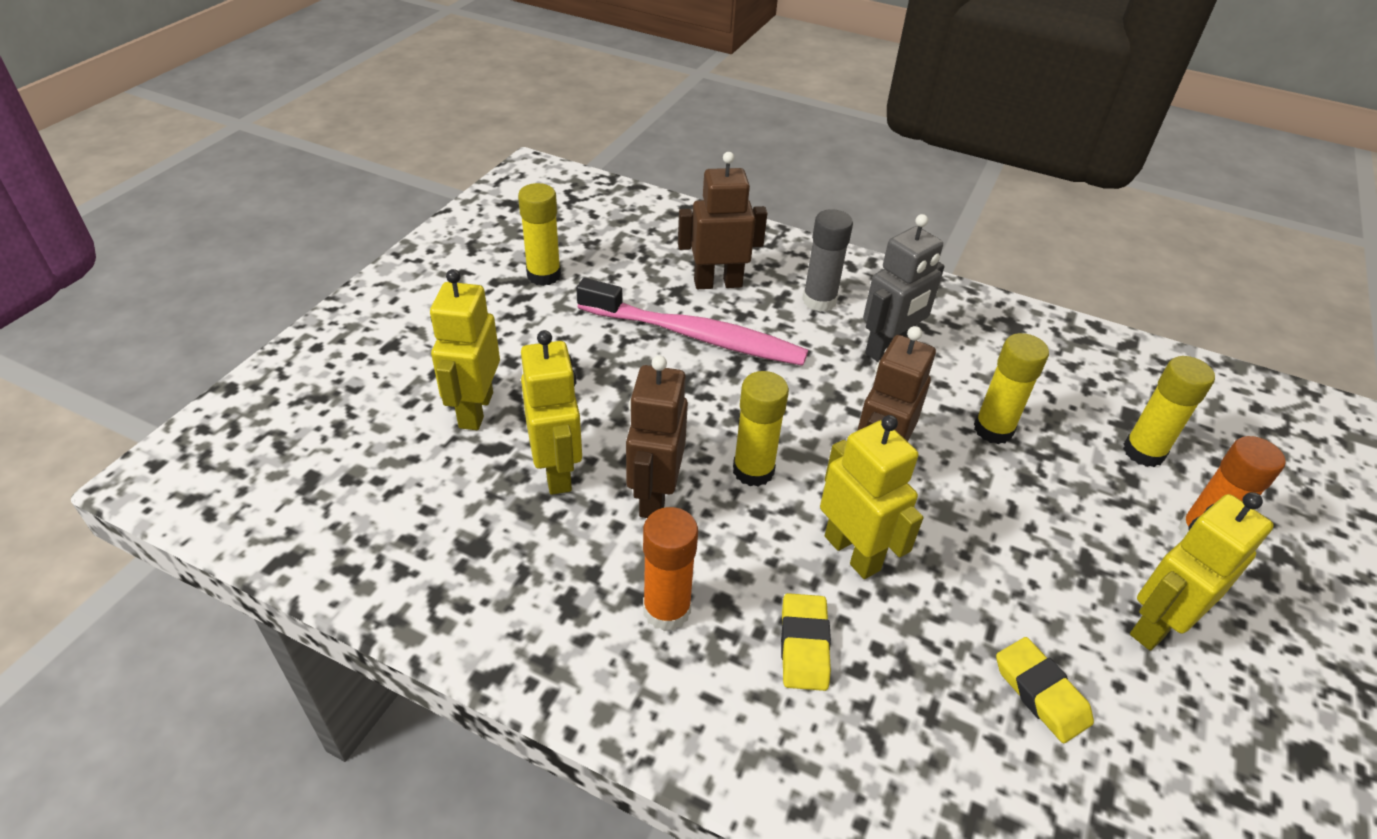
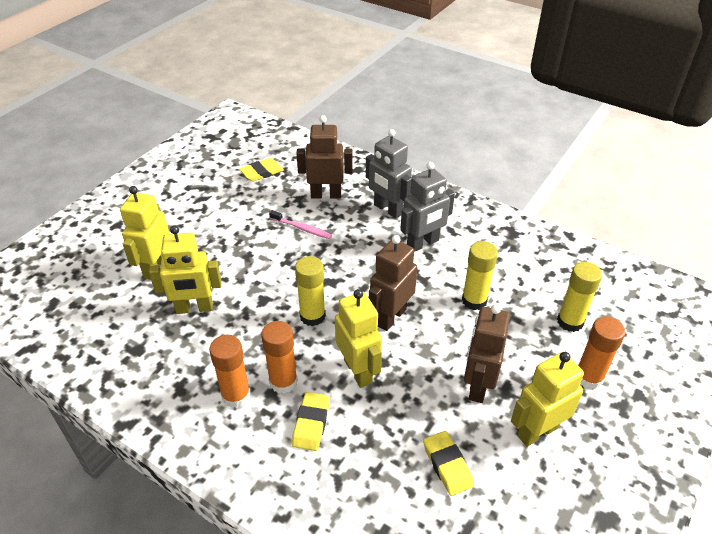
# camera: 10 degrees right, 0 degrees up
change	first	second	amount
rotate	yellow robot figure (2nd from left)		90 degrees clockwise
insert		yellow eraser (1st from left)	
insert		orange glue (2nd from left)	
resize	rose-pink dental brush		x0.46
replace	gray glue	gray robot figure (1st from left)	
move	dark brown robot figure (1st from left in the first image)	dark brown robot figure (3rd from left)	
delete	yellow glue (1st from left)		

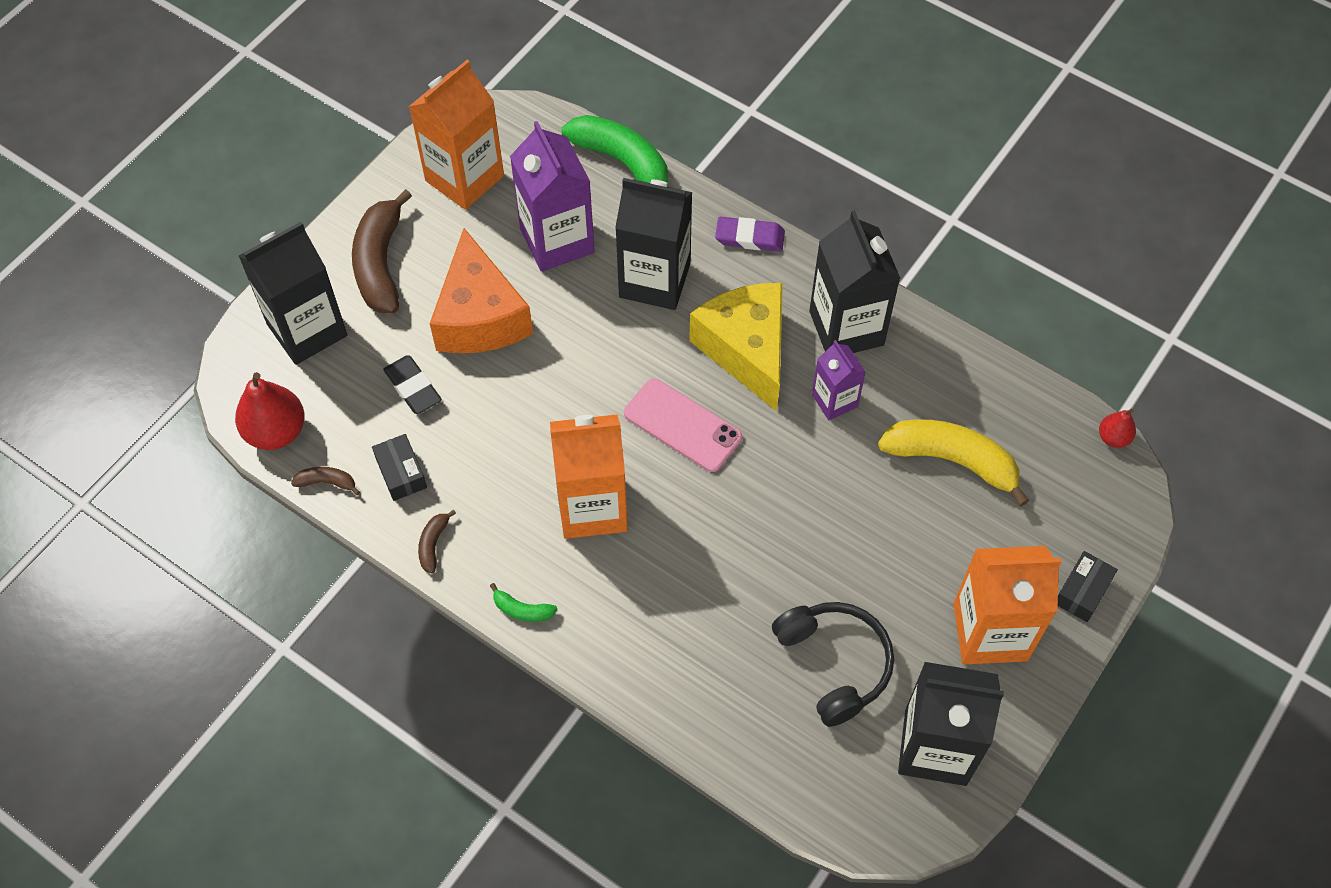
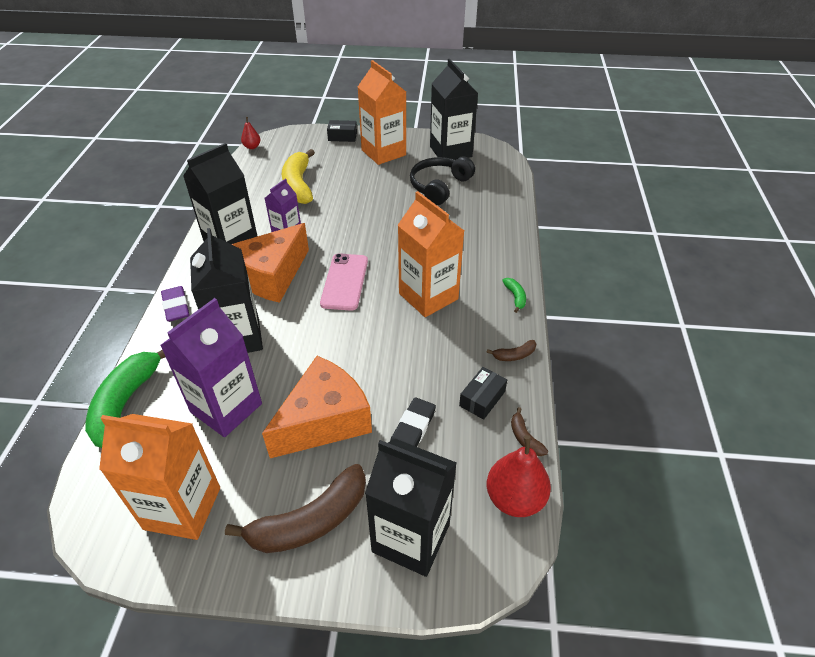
# camera: 120 degrees left, 15 degrees down
change	first	second	amount
recolor	yellow piece of cheese	orange piece of cheese (1st from left)	

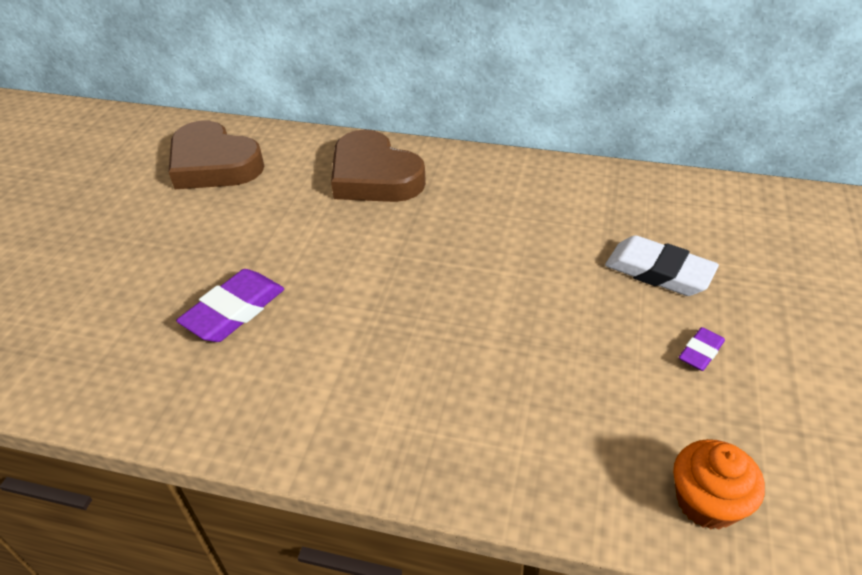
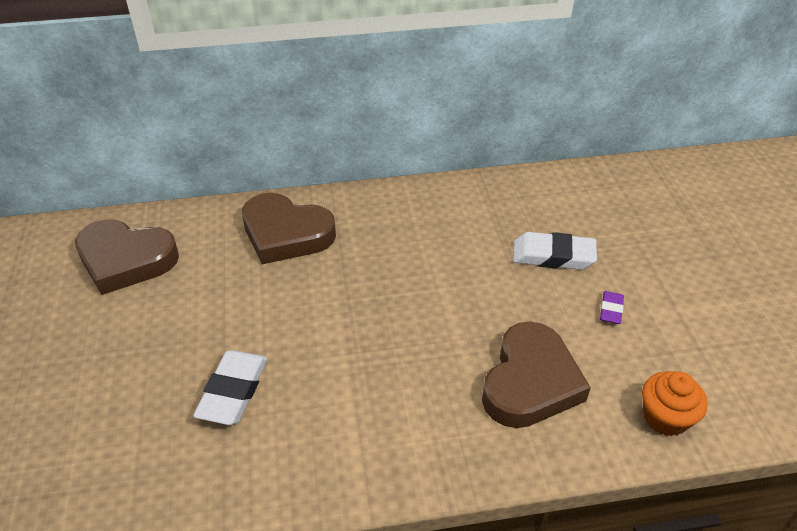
# camera: 25 degrees left, 0 degrees up
change	first	second	amount
recolor	royal purple eraser (1st from left)	snow-white eraser (1st from left)	
insert		dark brown heart shape (3rd from left)	

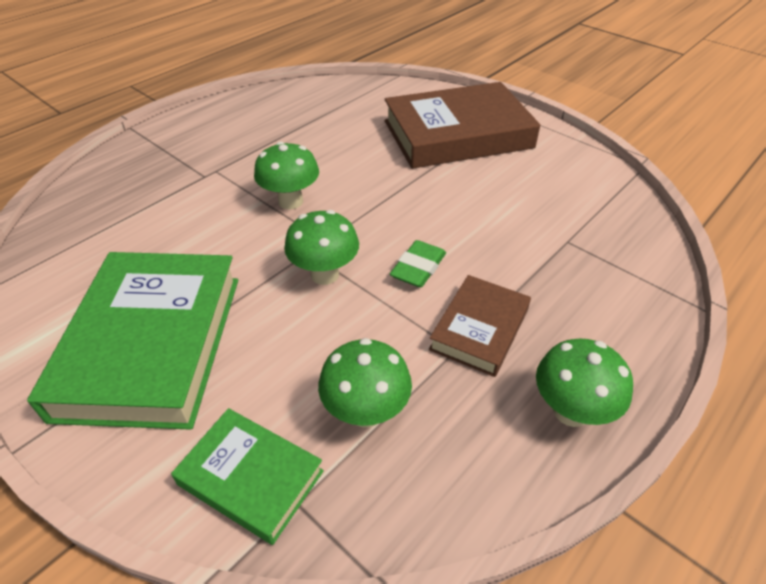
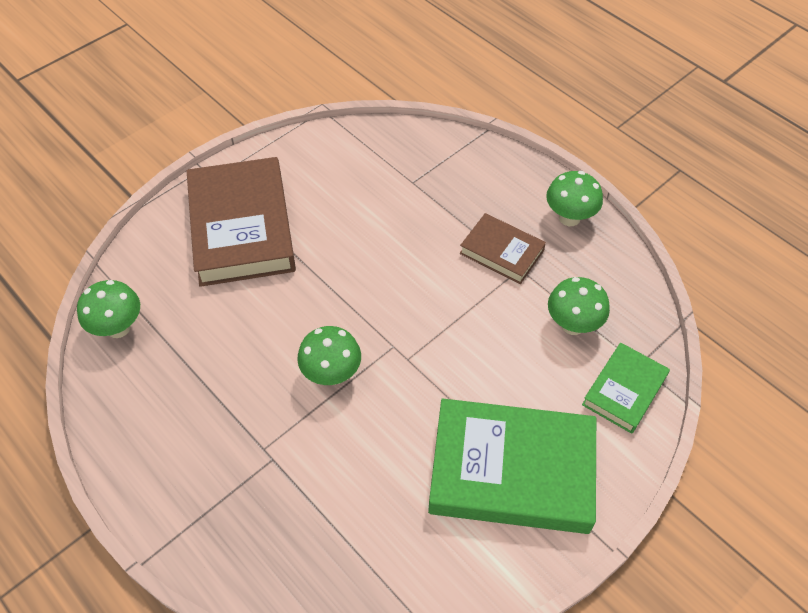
# camera: 85 degrees left, 10 degrees up
change	first	second	amount
move	green toadstool (2nd from left in the first image)	green toadstool (1st from left)	
delete	green eraser		

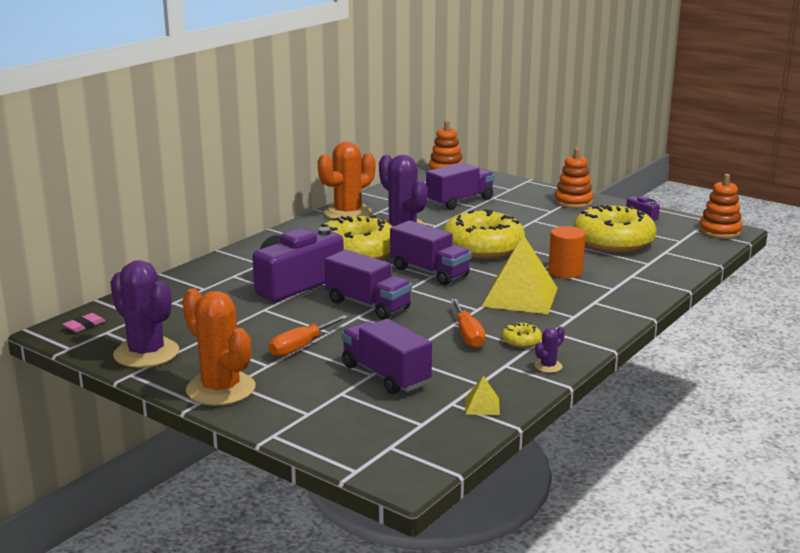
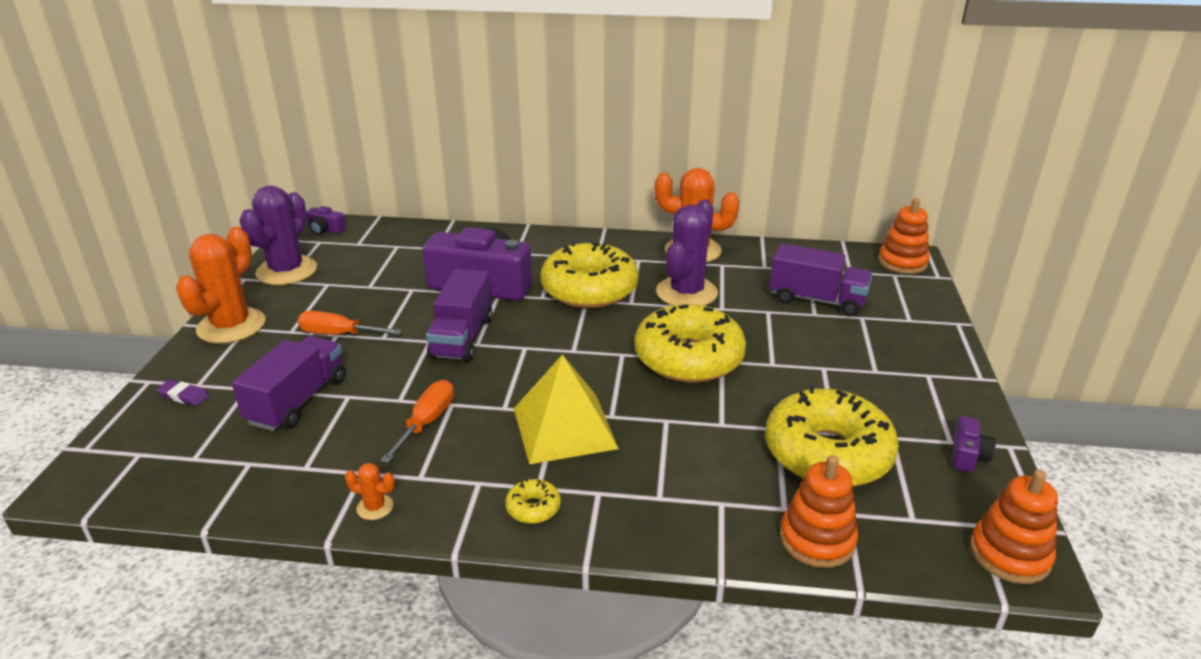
# camera: 60 degrees right, 10 degrees up
change	first	second	amount
insert		royal purple eraser	
replace	rose-pink eraser	royal purple photo camera (1st from left)	
recolor	royal purple cactus (3rd from left)	orange cactus (2nd from left)	
rotate	orange hand screwdriver (2nd from left)		150 degrees clockwise
move	yellow glazed donut (3rd from left in the first image)	yellow glazed donut (1st from left)	
move	orange ring stacker (2nd from left in the first image)	orange ring stacker (1st from left)	
delete	royal purple lorry (3rd from left)		
delete	yellow solid pyramid (1st from left)		
delete	orange solid cylinder		

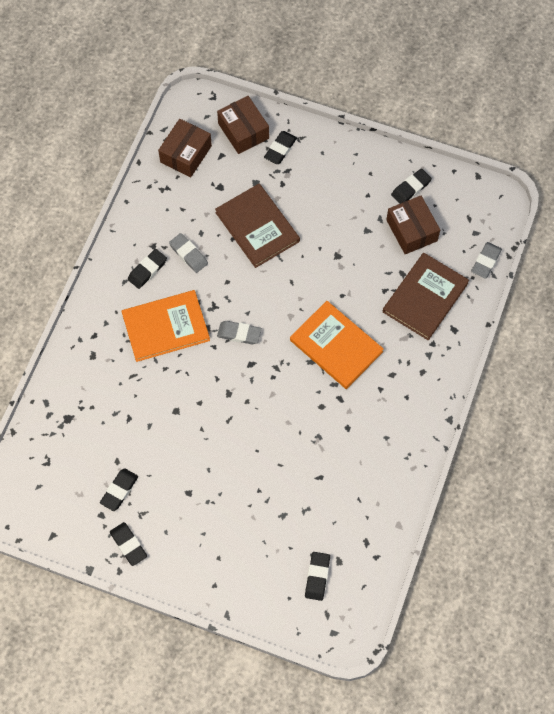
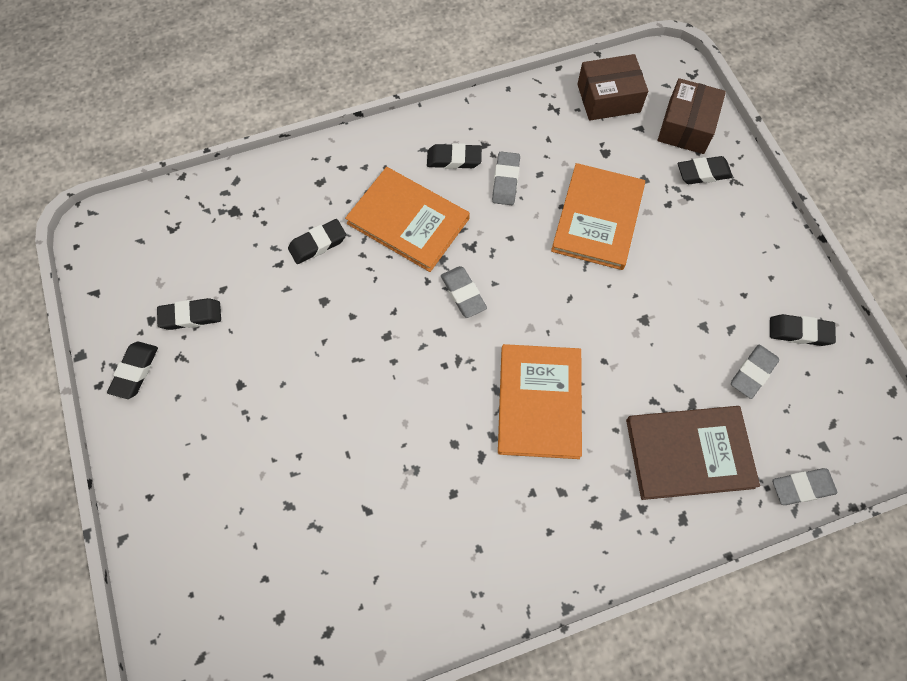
# camera: 50 degrees right, 0 degrees up
change	first	second	amount
move	ebony eraser (5th from left in the first image)	ebony eraser (3rd from left)	
recolor	dark brown book (1st from left)	orange book (3rd from left)	
replace	dark brown parcel (3rd from left)	gray eraser (3rd from left)	

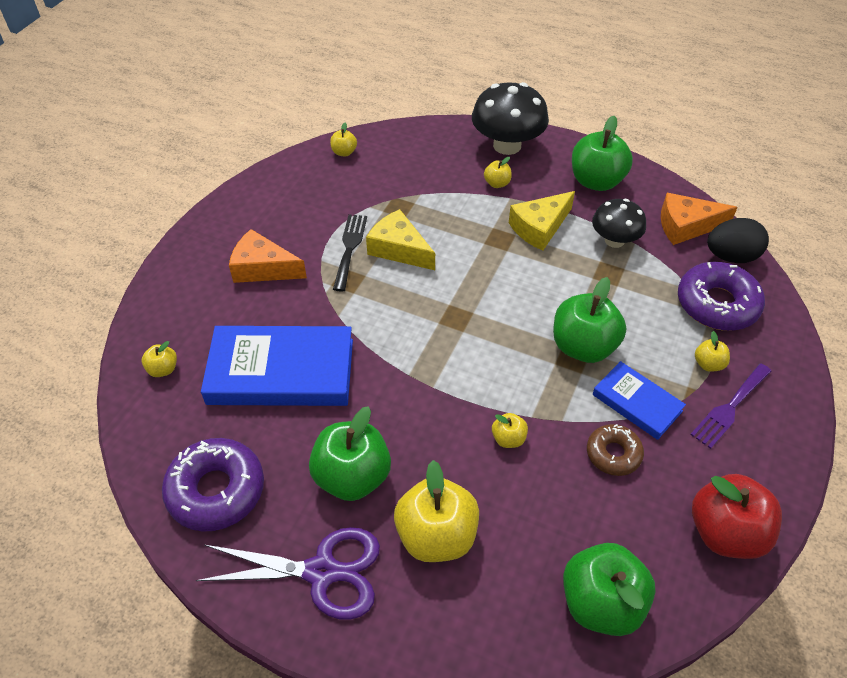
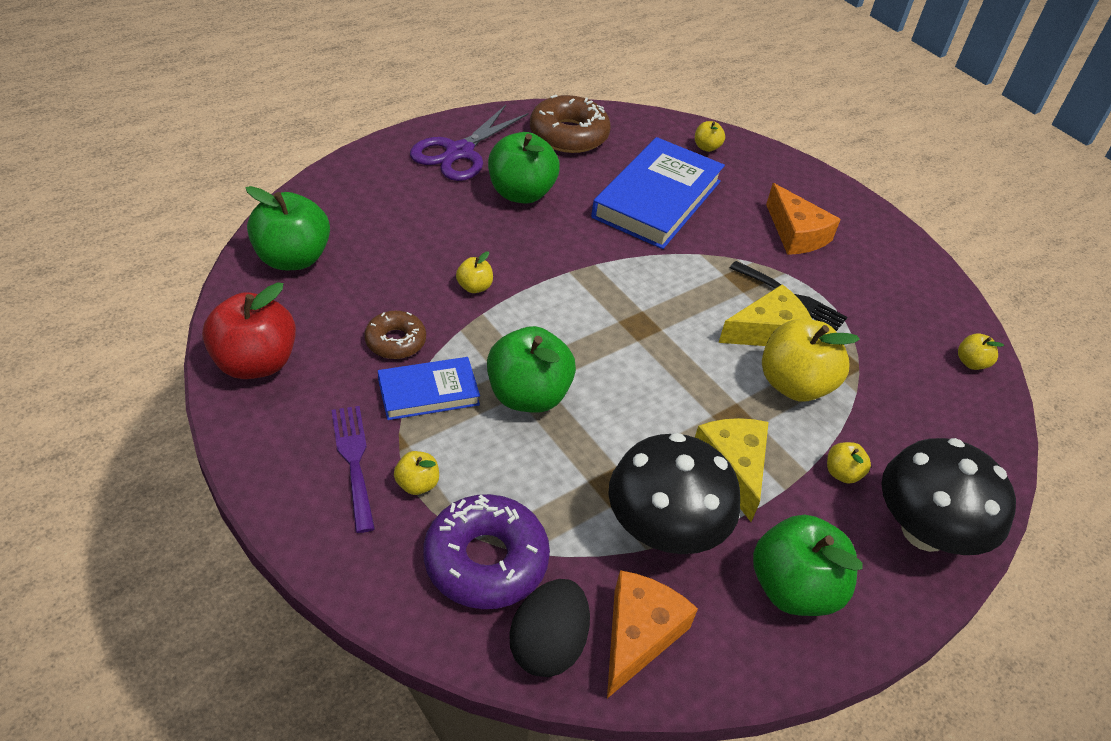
# camera: 115 degrees right, 5 degrees down
change	first	second	amount
recolor	royal purple glazed donut (1st from left)	dark brown glazed donut (2nd from left)	
resize	ebony toadstool (2nd from left in the first image)	ebony toadstool (1st from left)	x1.59
move	yellow apple (3rd from left in the first image)	yellow apple (4th from left)	
rotate	orange piece of cheese (1st from left in the first image)	orange piece of cheese (2nd from left)	105 degrees clockwise

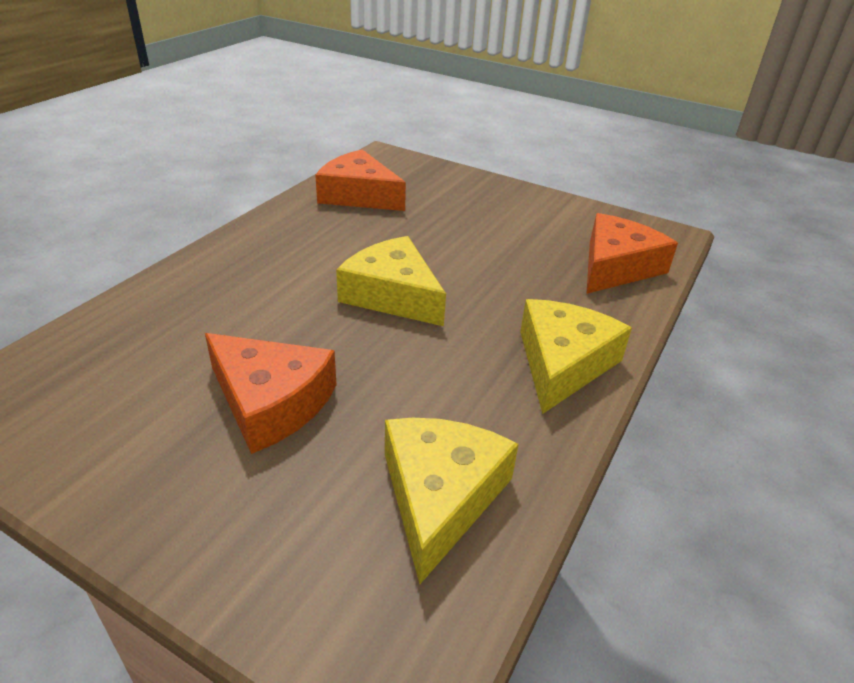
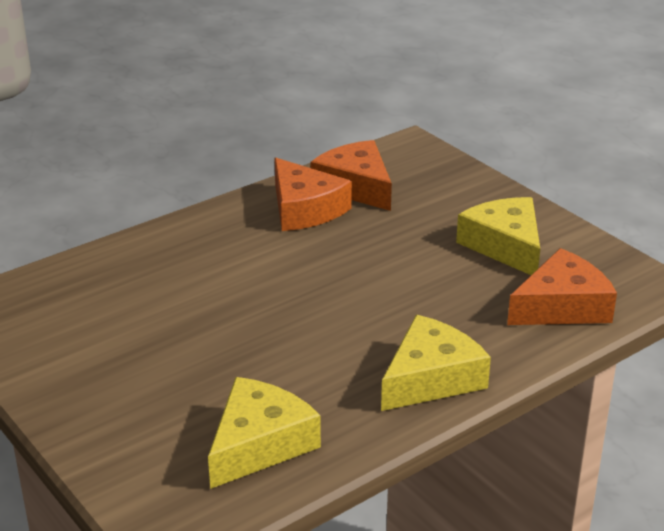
# camera: 25 degrees right, 5 degrees down
change	first	second	amount
move	orange piece of cheese (1st from left)		
move	yellow piece of cheese (1st from left in the first image)	yellow piece of cheese (3rd from left)	

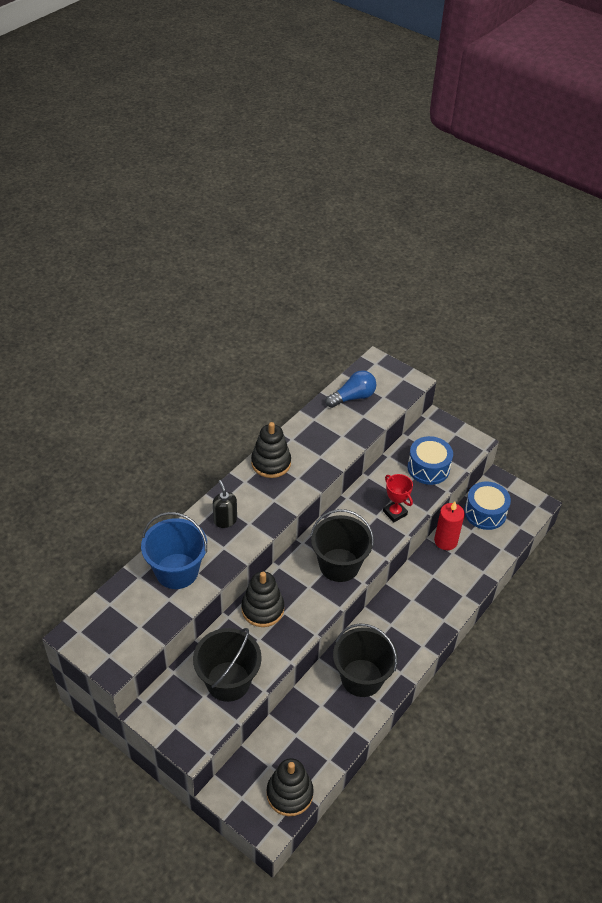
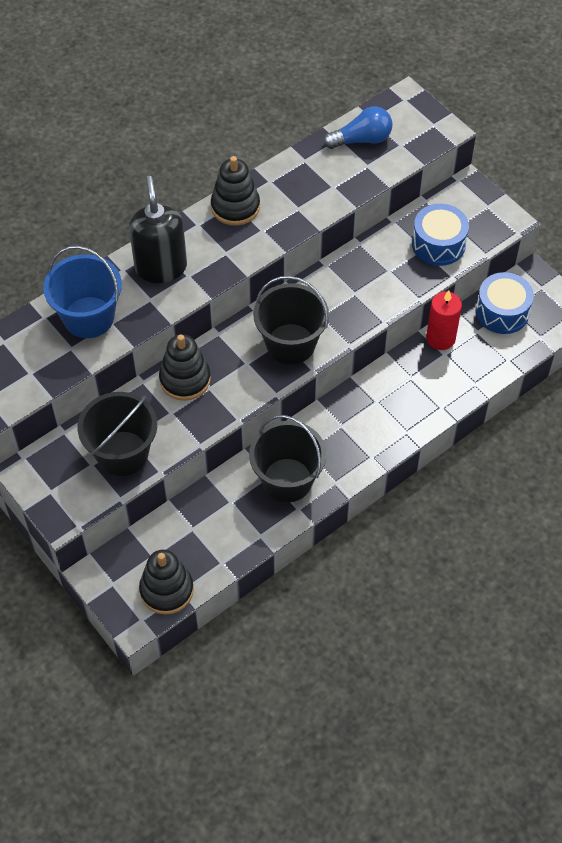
# camera: 15 degrees right, 10 degrees up
change	first	second	amount
resize	ebony soap dispenser		x1.79
delete	scarlet trophy		

